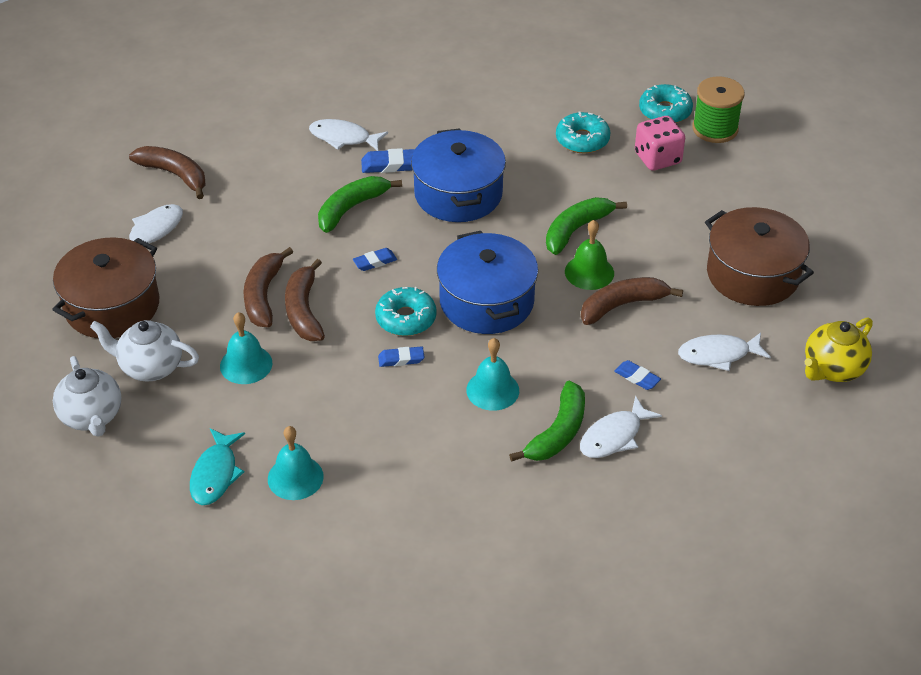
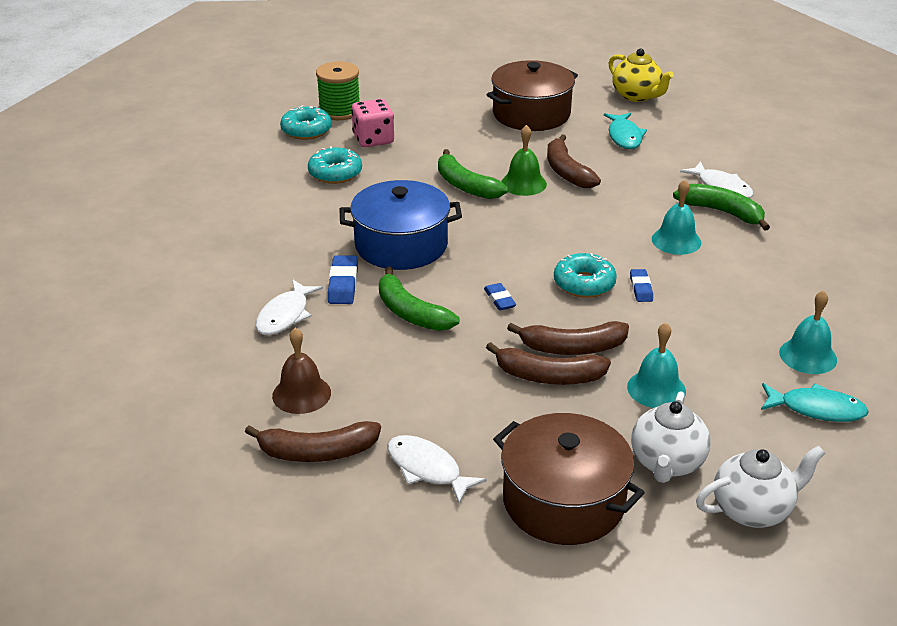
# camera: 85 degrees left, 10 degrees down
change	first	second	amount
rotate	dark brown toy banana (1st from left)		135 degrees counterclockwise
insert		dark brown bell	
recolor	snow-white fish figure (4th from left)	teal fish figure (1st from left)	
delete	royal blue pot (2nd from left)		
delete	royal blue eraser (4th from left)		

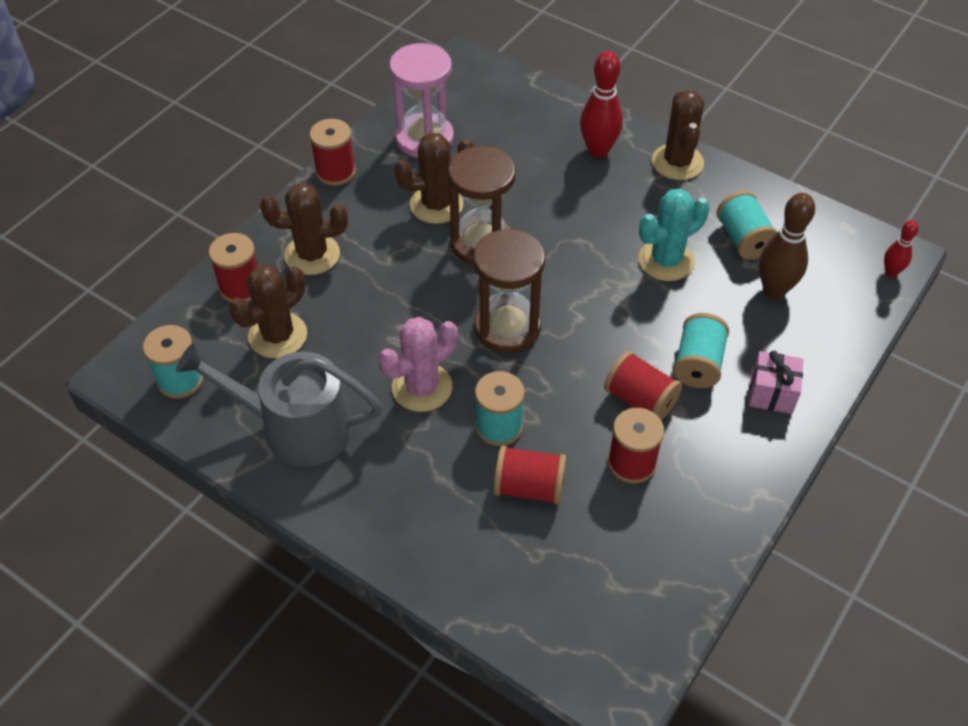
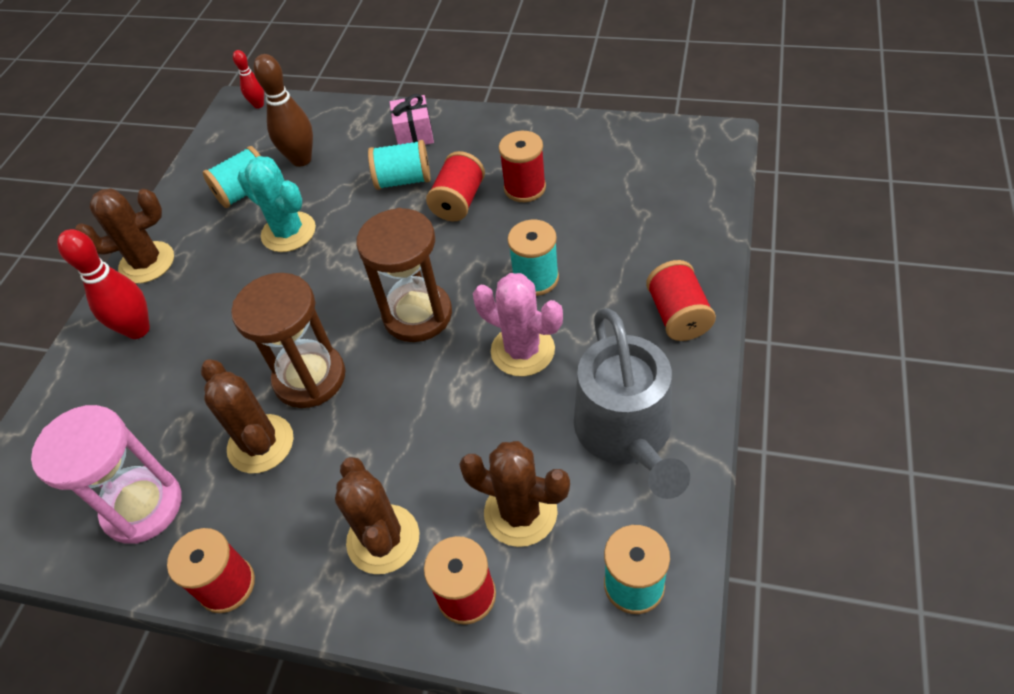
# camera: 105 degrees left, 0 degrees up
change	first	second	amount
move	scarlet spool (3rd from left in the first image)	scarlet spool (5th from left)	

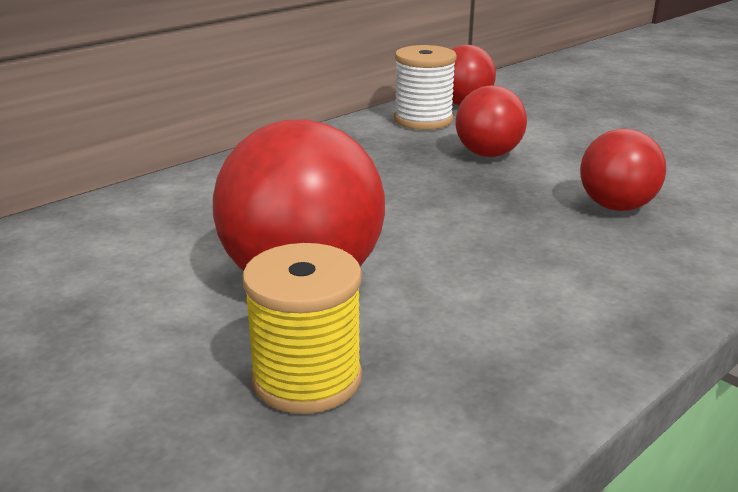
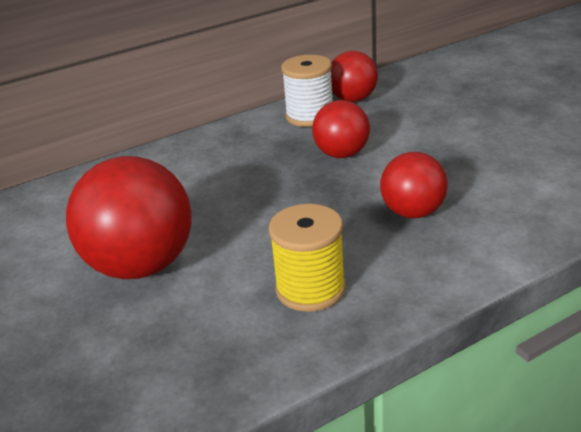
# camera: 15 degrees right, 5 degrees up
change	first	second	amount
move	yellow spool		

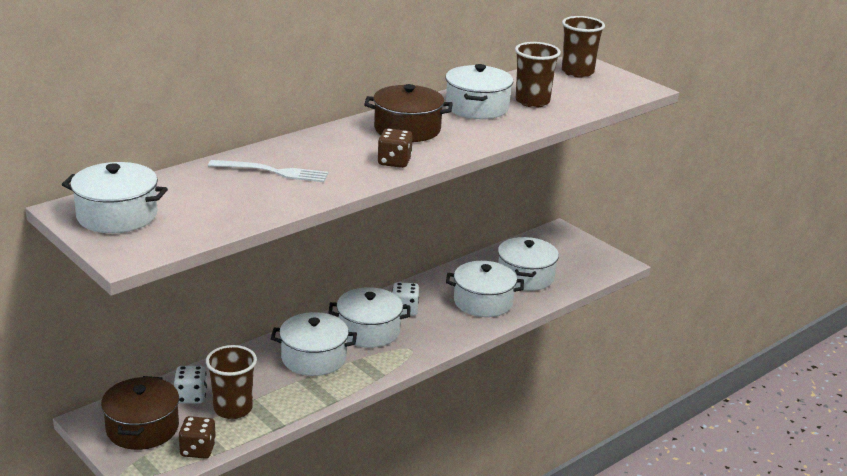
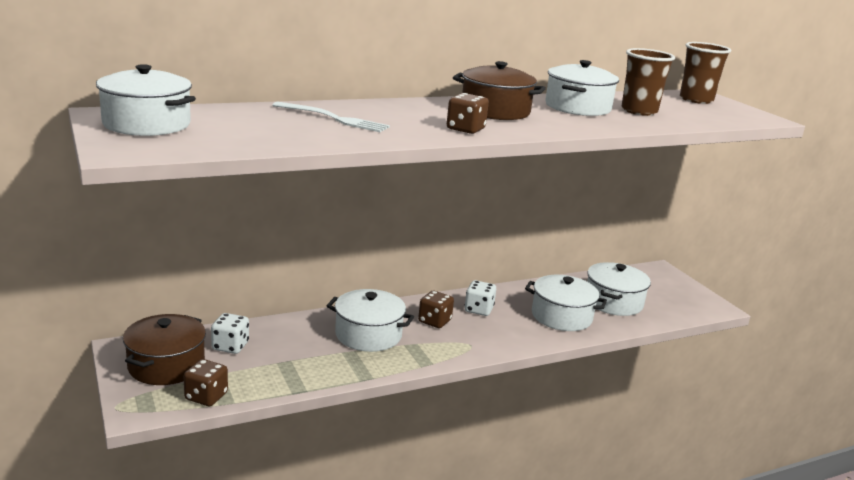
# camera: 15 degrees right, 5 degrees down
change	first	second	amount
replace	snow-white pot (3rd from left)	dark brown dice (2nd from left)	
delete	dark brown cup (1st from left)		

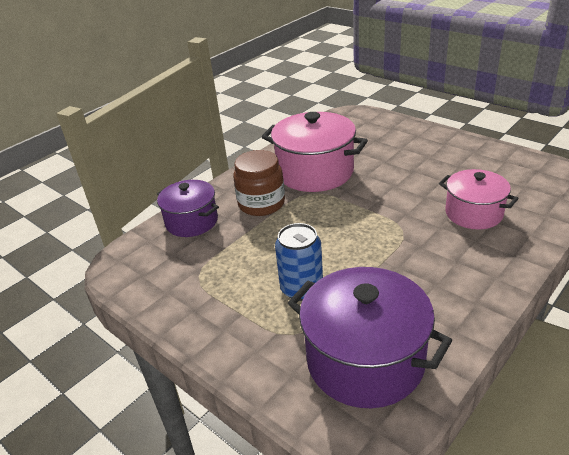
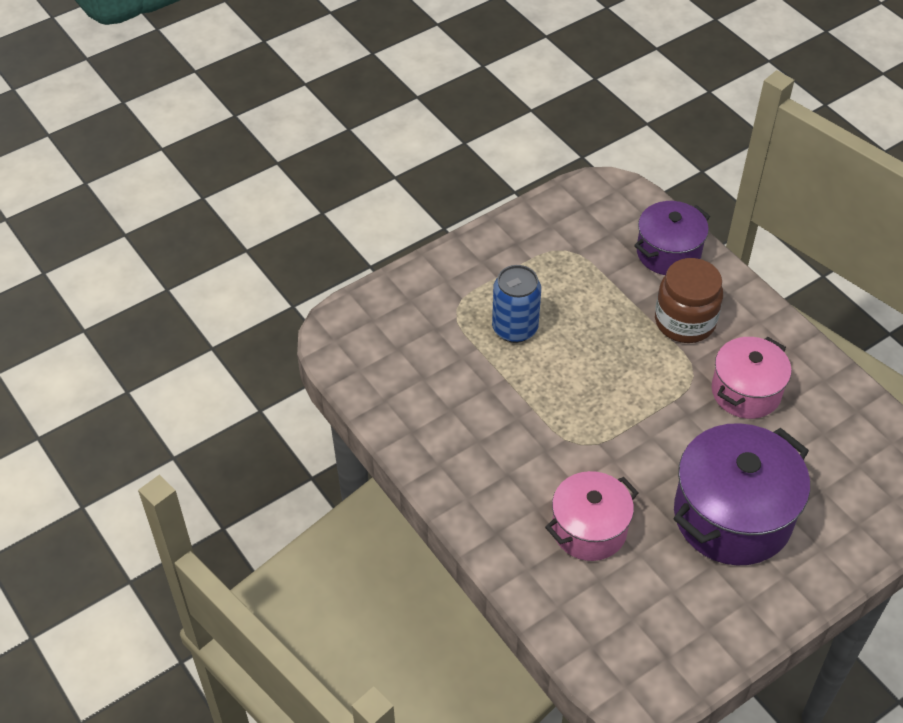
# camera: 100 degrees right, 15 degrees up
change	first	second	amount
move	royal purple pot (2nd from left)		
resize	rose-pink pot (1st from left in the first image)	rose-pink pot (2nd from left)	x0.63

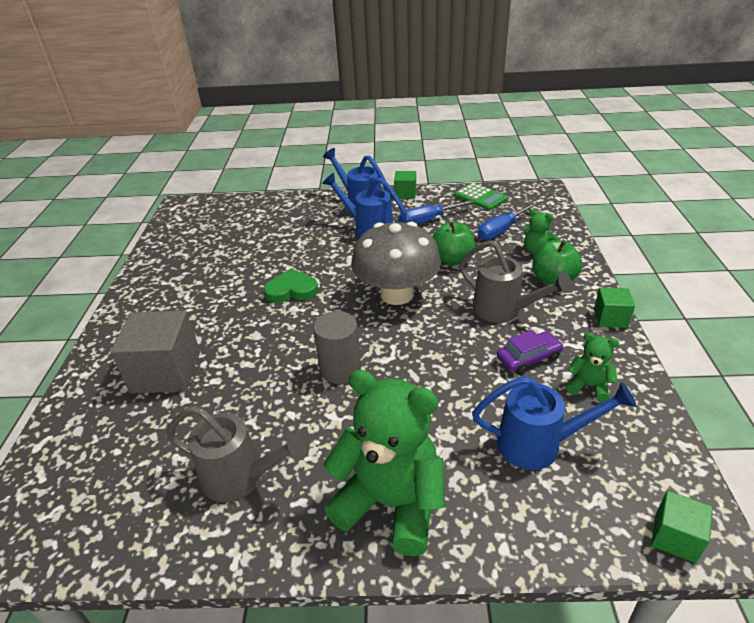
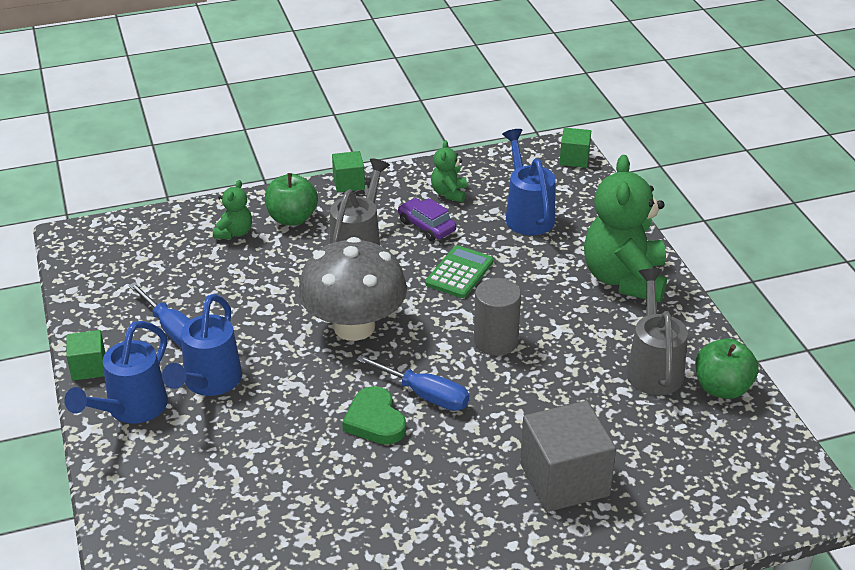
# camera: 110 degrees left, 0 degrees up
change	first	second	amount
move	royal blue hand screwdriver (2nd from left)		
move	green adding machine		
move	green apple (1st from left in the first image)	green apple (2nd from left)	

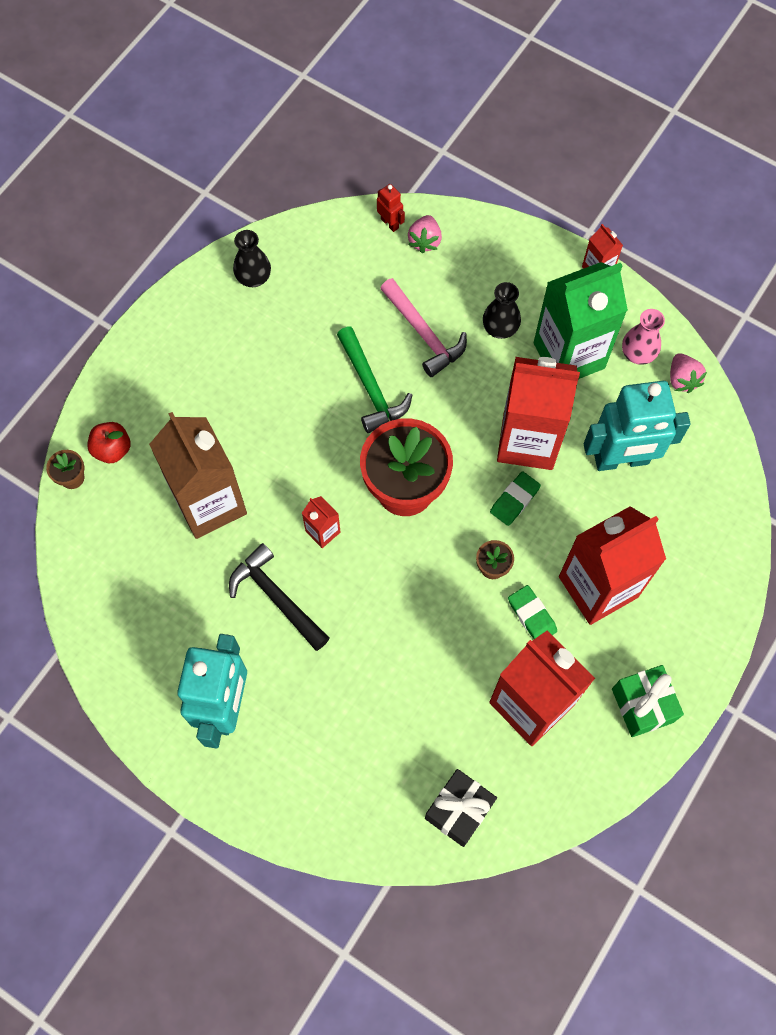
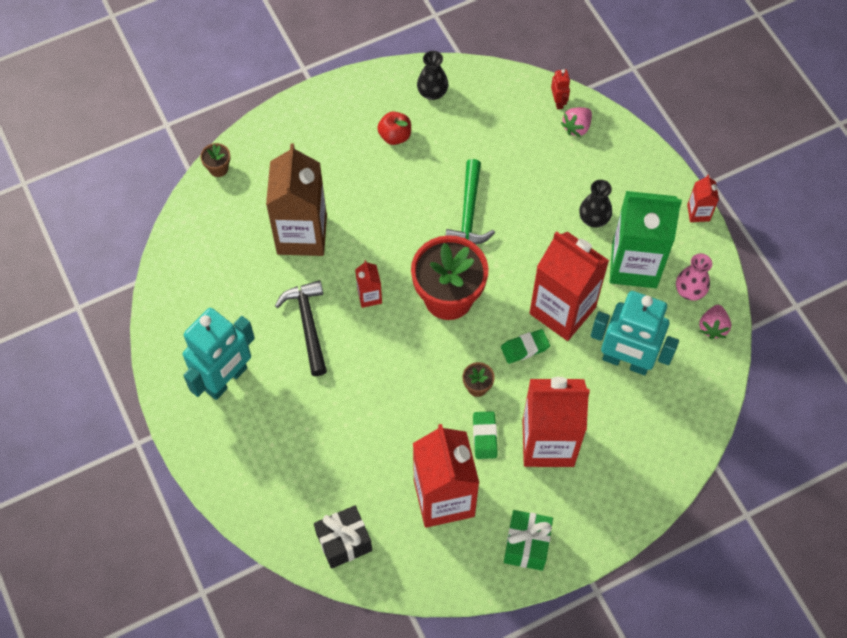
# camera: 30 degrees right, 5 degrees down
change	first	second	amount
move	scarlet apple		
delete	rose-pink carpenter's hammer		

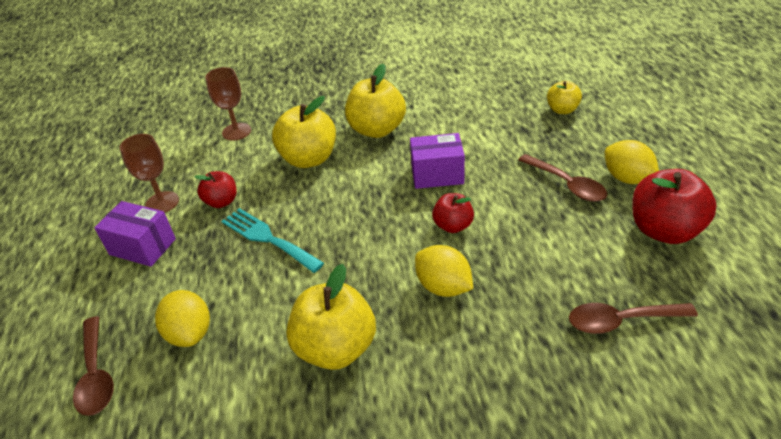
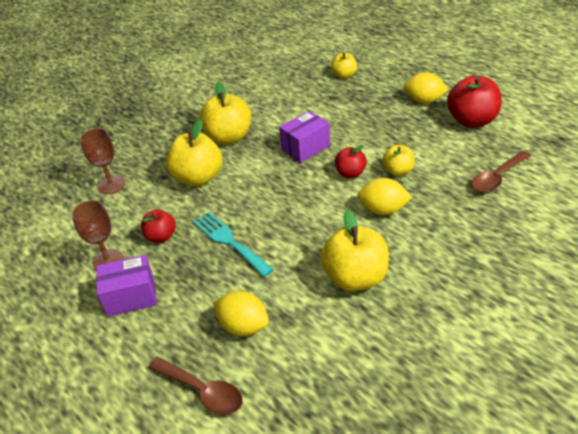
# camera: 35 degrees left, 0 degrees up
change	first	second	amount
rotate	teal fork		45 degrees clockwise
insert		yellow apple (5th from left)	
delete	dark brown tablespoon (2nd from left)		

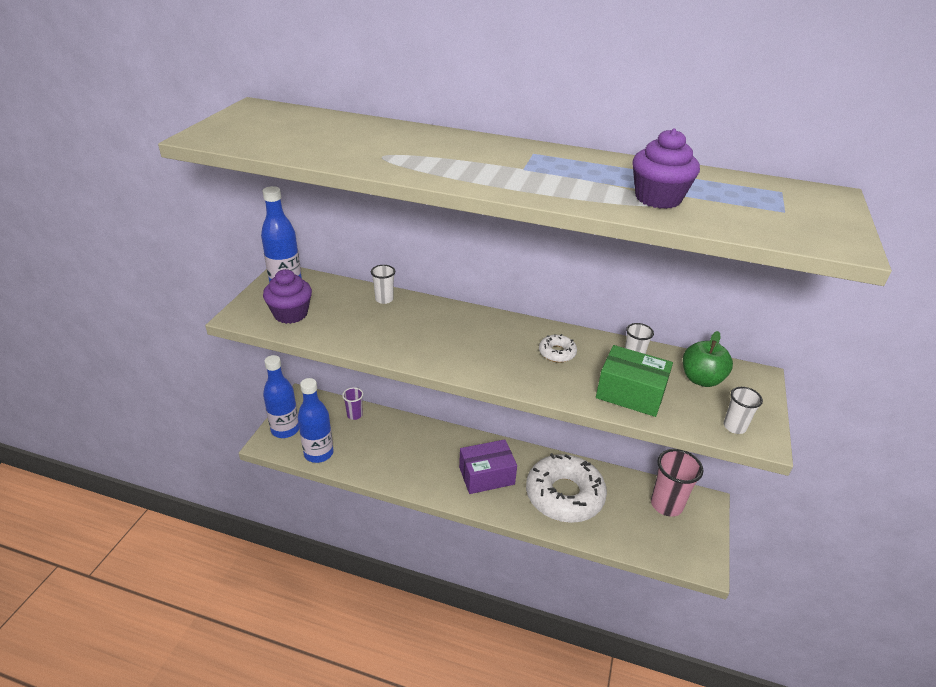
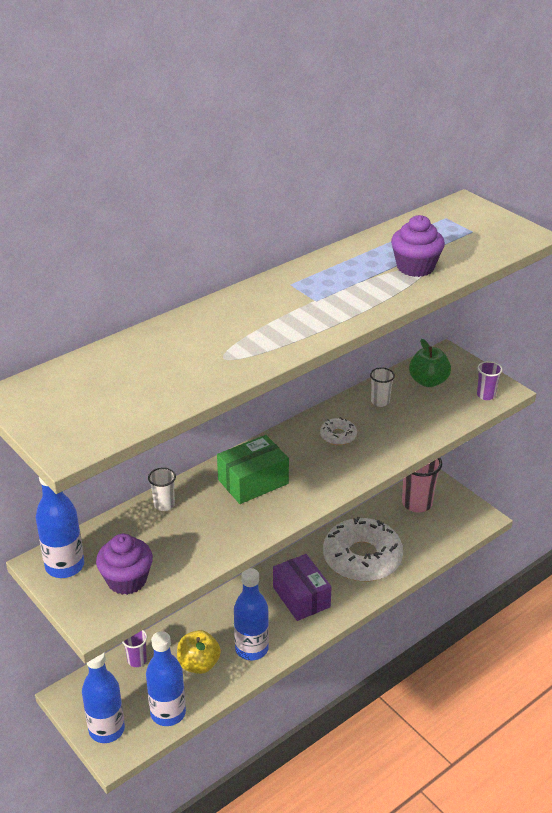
# camera: 55 degrees left, 0 degrees up
change	first	second	amount
insert		yellow apple	
move	green parcel		
insert		royal blue bottle (4th from left)	
rotate	royal purple parcel		45 degrees counterclockwise
recolor	snow-white cup (3rd from left)	royal purple cup (2nd from left)	

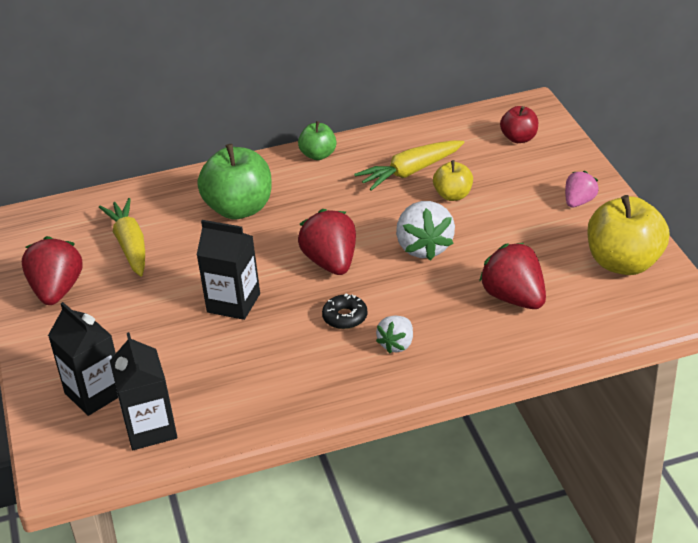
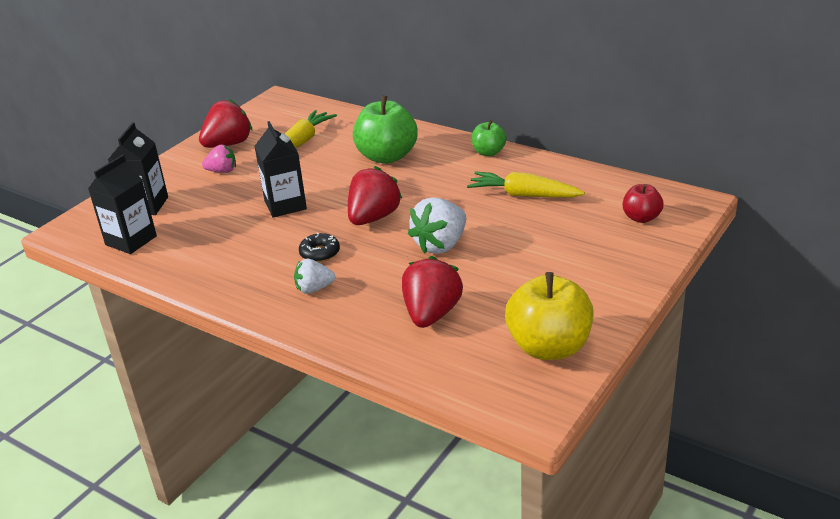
# camera: 50 degrees right, 5 degrees down
change	first	second	amount
move	rose-pink toy strawberry		
delete	yellow apple (1st from left)		

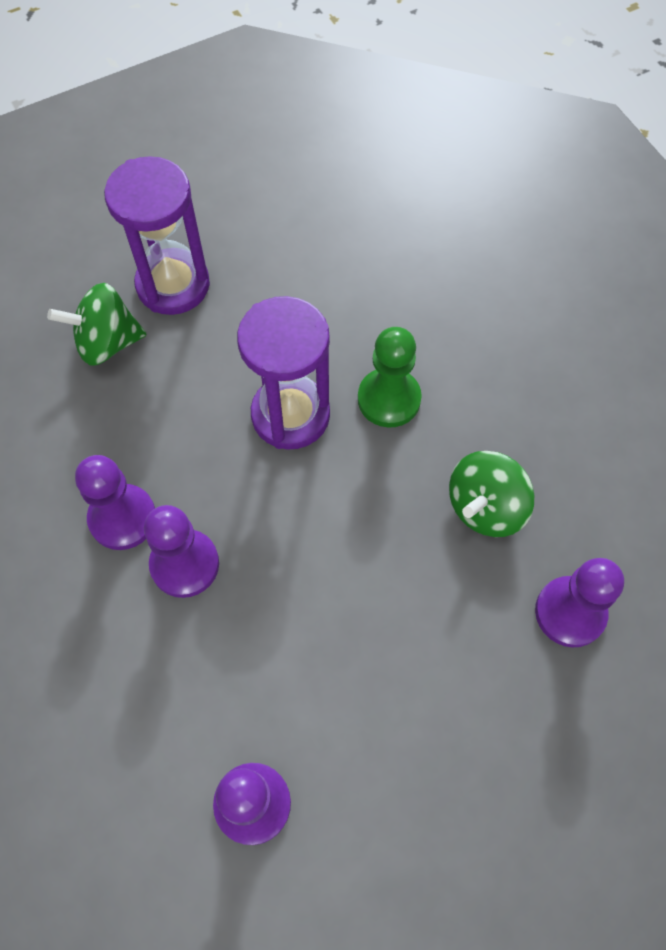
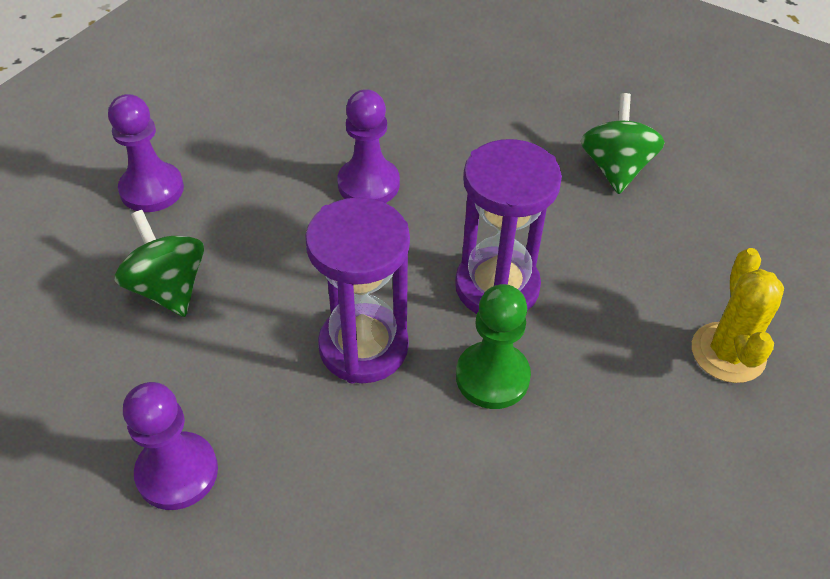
# camera: 105 degrees right, 15 degrees down
change	first	second	amount
move	green toy top (2nd from left in the first image)	green toy top (1st from left)	
move	royal purple sand timer (1st from left)		
insert		yellow cactus	
delete	royal purple game pawn (1st from left)		

